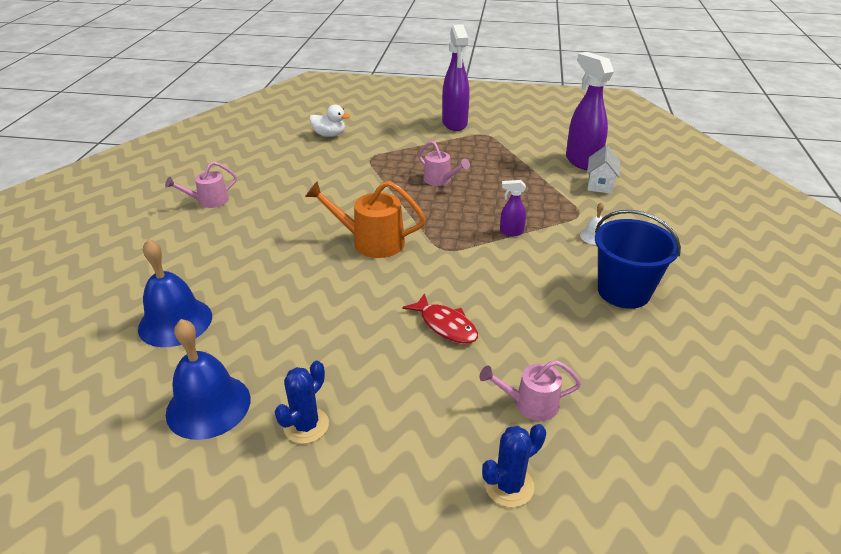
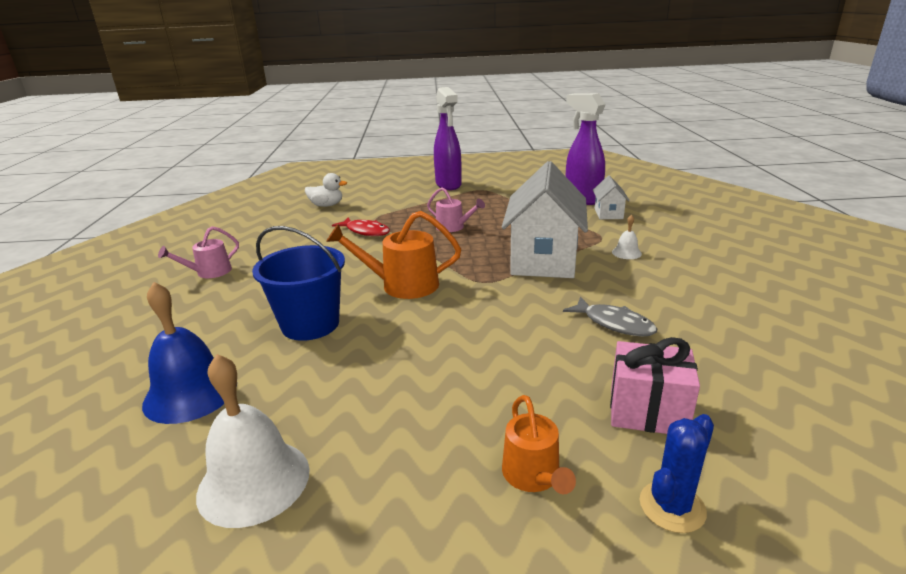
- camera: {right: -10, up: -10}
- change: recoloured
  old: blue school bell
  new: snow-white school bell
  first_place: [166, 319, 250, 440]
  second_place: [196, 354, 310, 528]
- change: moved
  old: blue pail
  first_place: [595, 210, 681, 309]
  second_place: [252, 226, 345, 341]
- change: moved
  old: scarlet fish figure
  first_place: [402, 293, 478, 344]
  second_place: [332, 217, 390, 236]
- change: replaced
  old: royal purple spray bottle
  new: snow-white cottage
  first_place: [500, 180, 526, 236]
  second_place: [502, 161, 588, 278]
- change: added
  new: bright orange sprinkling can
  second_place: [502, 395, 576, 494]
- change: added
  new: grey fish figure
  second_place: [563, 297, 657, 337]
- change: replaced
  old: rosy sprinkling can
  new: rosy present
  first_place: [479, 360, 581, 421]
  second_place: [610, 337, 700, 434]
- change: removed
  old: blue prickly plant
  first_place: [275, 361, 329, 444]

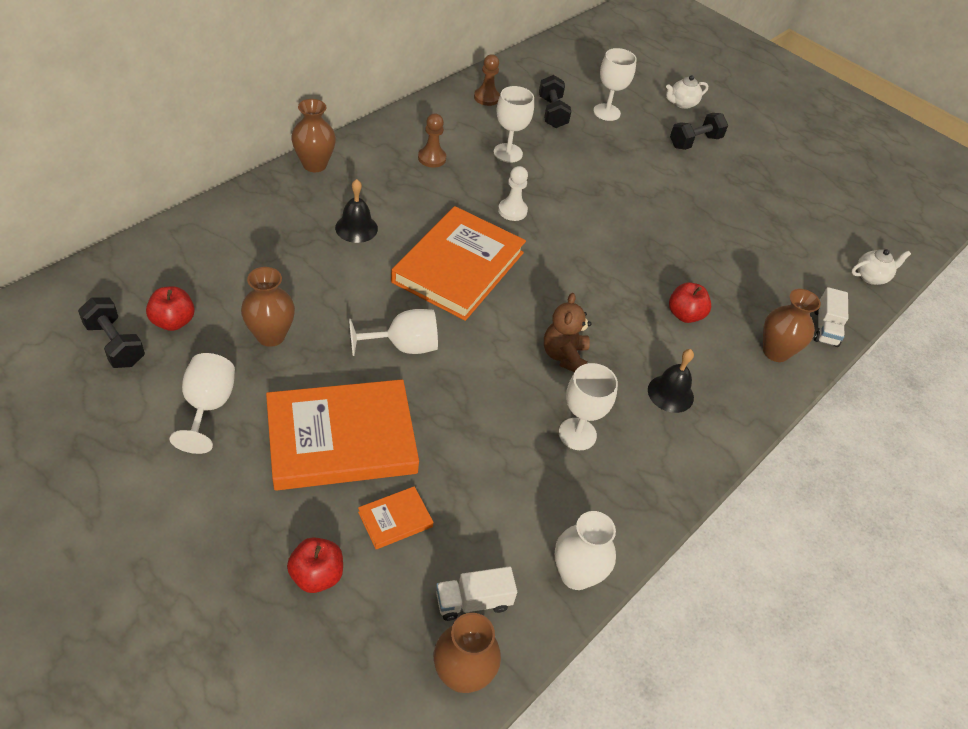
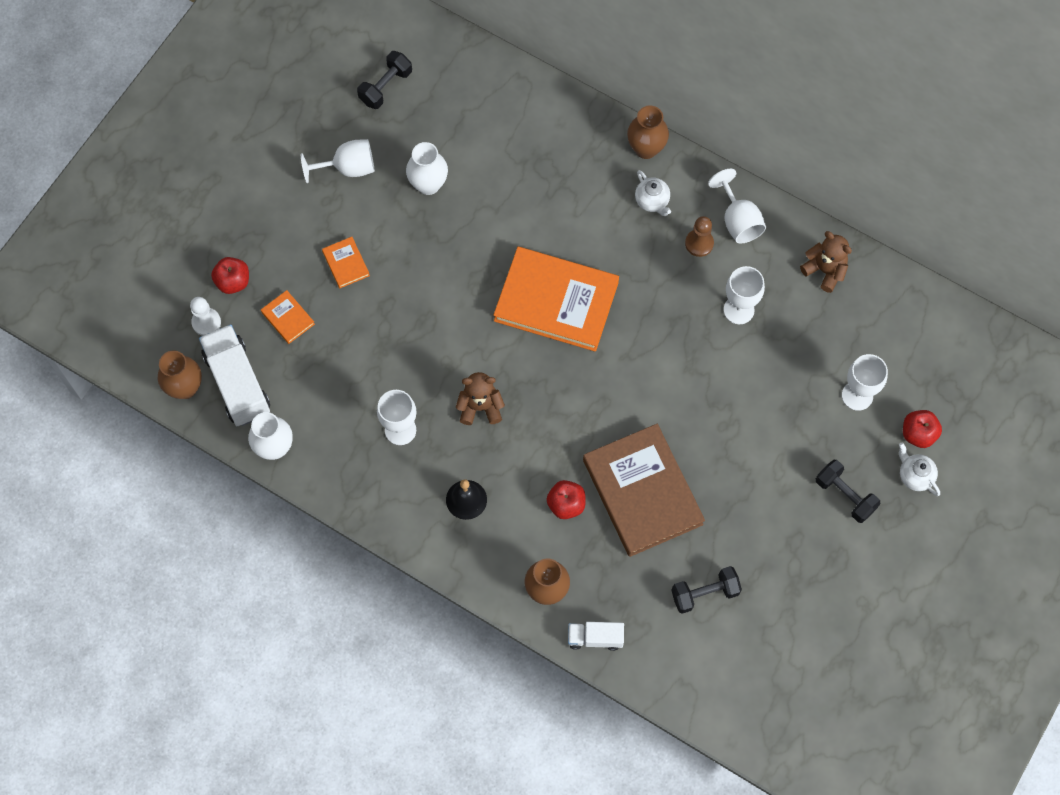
- camera: {right: 85, up: 20}
- change: moved
  old: snow-white game pawn
  first_place: [498, 166, 528, 221]
  second_place: [190, 297, 221, 336]
- change: resized
  old: snow-white toy truck
  first_place: [436, 566, 517, 621]
  second_place: [199, 324, 270, 426]
  factor: 1.83
- change: resized
  old: bright orange hardcover
  first_place: [266, 379, 419, 490]
  second_place: [322, 237, 370, 288]
  factor: 0.42
- change: recoloured
  old: dark brown vase
  new: snow-white vase
  first_place: [241, 267, 295, 347]
  second_place: [406, 142, 448, 195]
- change: added
  new: dark brown hardcover
  second_place: [583, 424, 705, 557]
- change: moved
  old: snow-white china teapot
  first_place: [851, 249, 911, 285]
  second_place: [635, 170, 671, 216]
- change: moved
  old: ebony hand weight
  first_place: [539, 75, 571, 128]
  second_place: [671, 566, 742, 614]
- change: moved
  old: snow-white wine glass
  first_place: [349, 309, 438, 356]
  second_place: [708, 169, 766, 244]
- change: replaced
  old: dark brown game pawn
  new: dark brown teddy bear
  first_place: [474, 54, 500, 106]
  second_place: [800, 231, 852, 293]
- change: moved
  old: scarlet toy apple
  first_place: [146, 286, 195, 331]
  second_place: [903, 410, 942, 448]
- change: removed
  old: ebony school bell
  first_place: [335, 179, 378, 243]

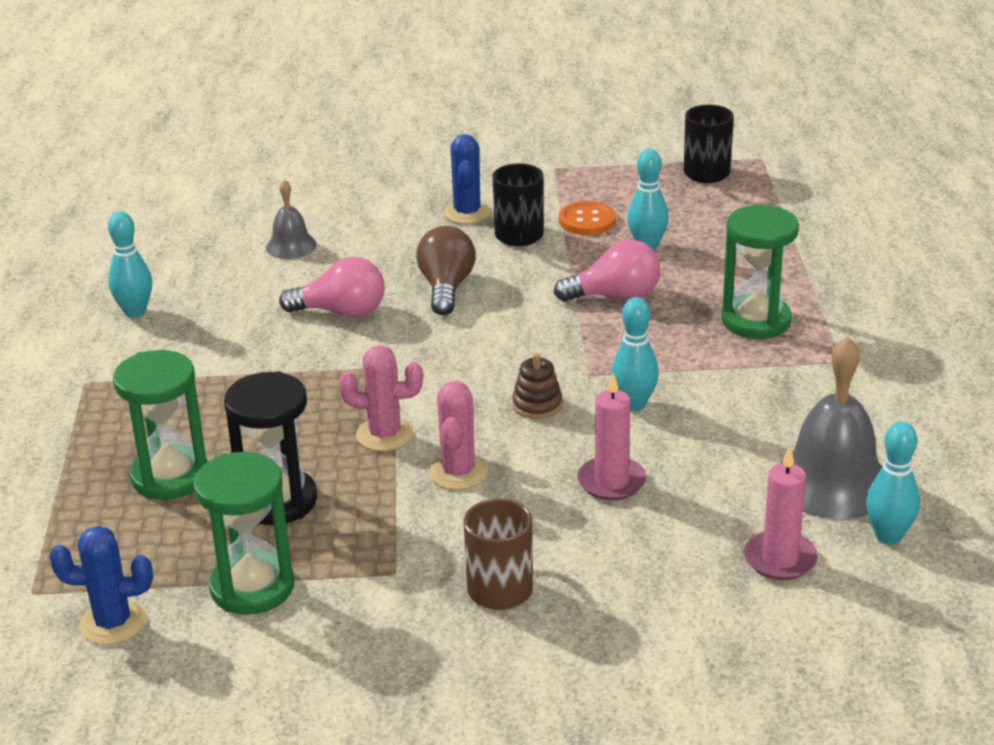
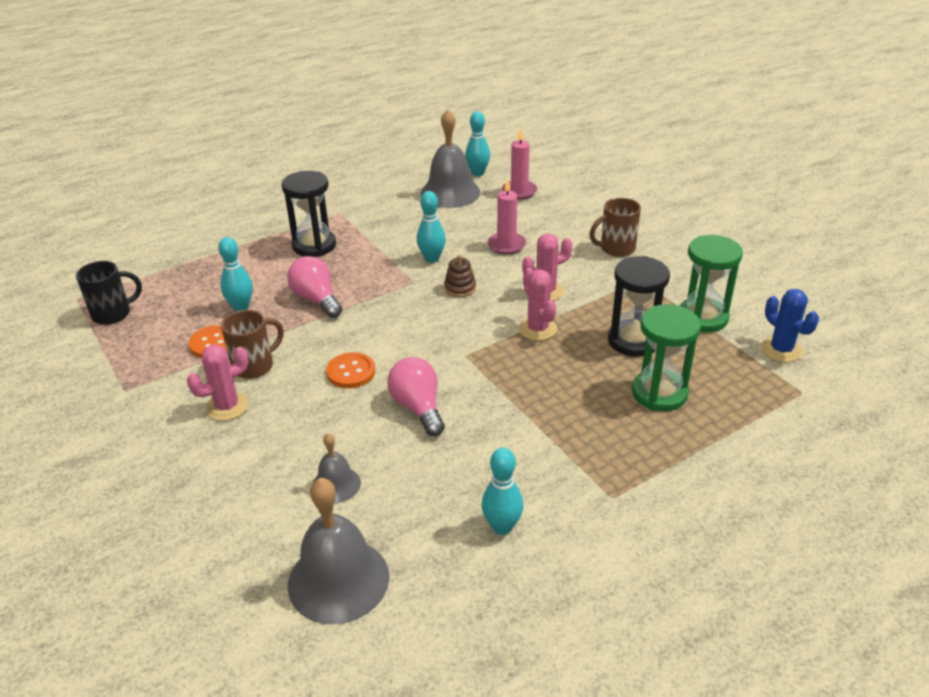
- camera: {right: -120, up: 5}
- change: recoloured
  old: blue prickly plant
  new: rosy prickly plant
  first_place: [444, 134, 491, 224]
  second_place: [186, 345, 249, 421]
- change: recoloured
  old: ebony tea mug
  new: dark brown tea mug
  first_place: [493, 163, 544, 246]
  second_place: [221, 310, 284, 379]
- change: recoloured
  old: green hourglass
  new: ebony hourglass
  first_place: [721, 205, 799, 339]
  second_place: [282, 171, 336, 257]
- change: added
  new: grey school bell
  second_place: [288, 478, 389, 624]
- change: replaced
  old: dark brown light bulb
  new: bright orange sewing button
  first_place: [416, 226, 475, 315]
  second_place: [326, 352, 375, 388]

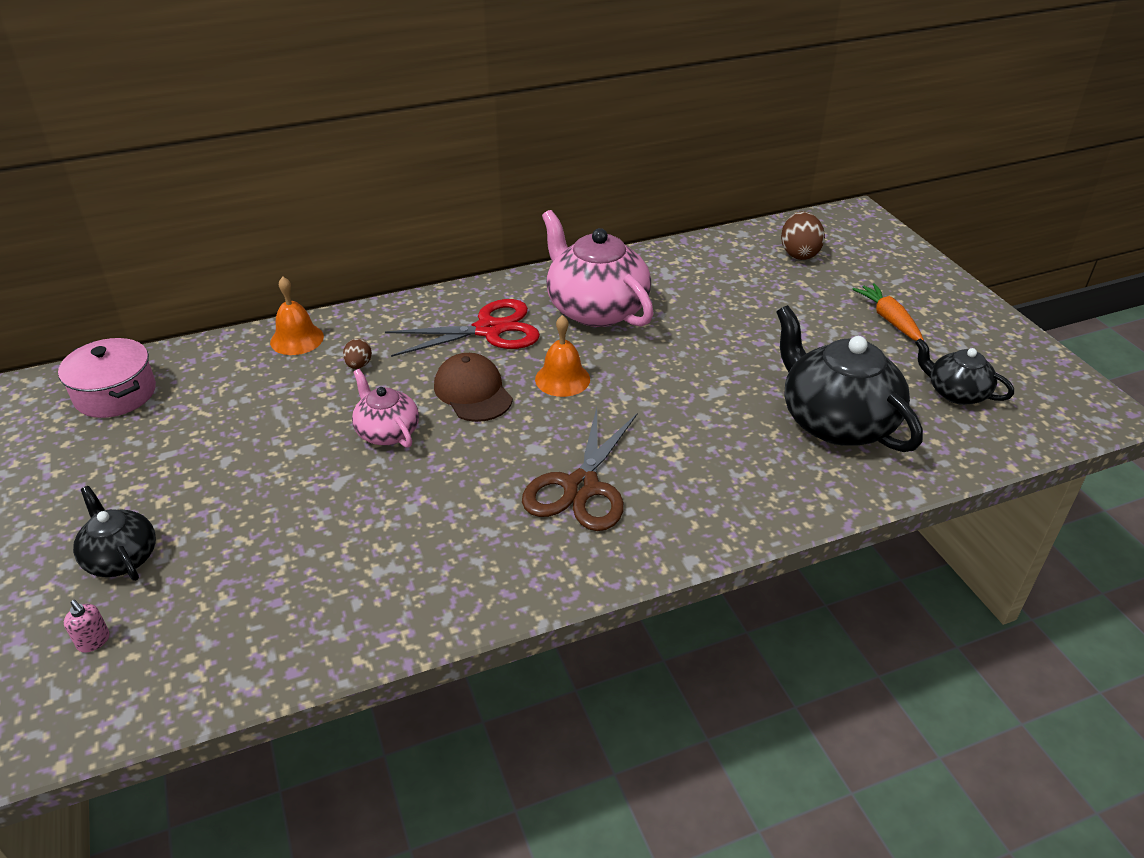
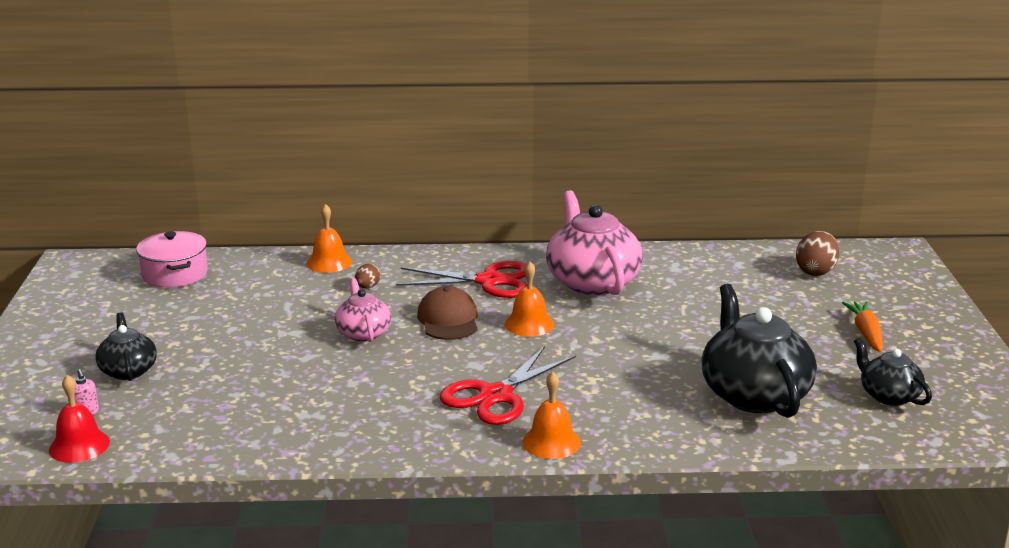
- camera: {right: 20, up: -15}
- change: added
  new: scarlet school bell
  second_place: [49, 375, 110, 463]
- change: recoloured
  old: dark brown scissors
  new: scarlet scissors
  first_place: [522, 408, 638, 531]
  second_place: [439, 346, 576, 425]
- change: added
  new: bright orange school bell
  second_place: [522, 372, 581, 459]

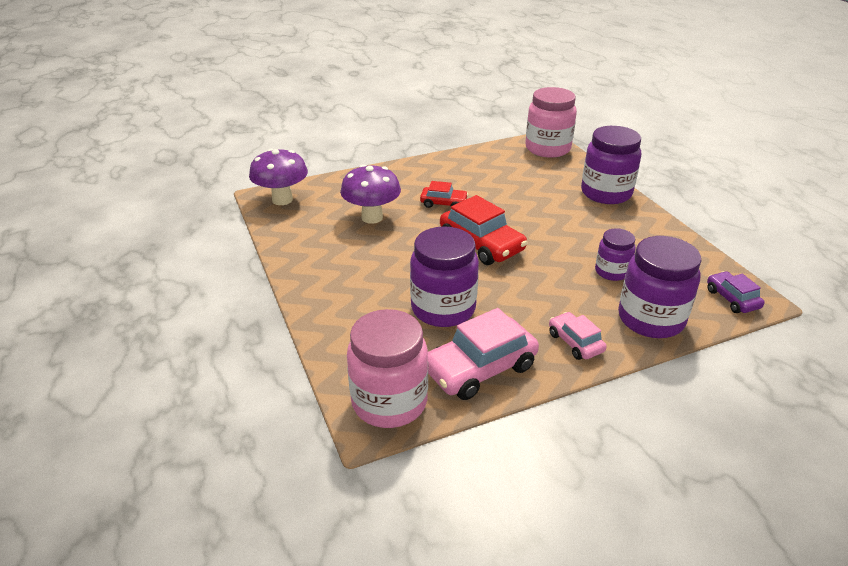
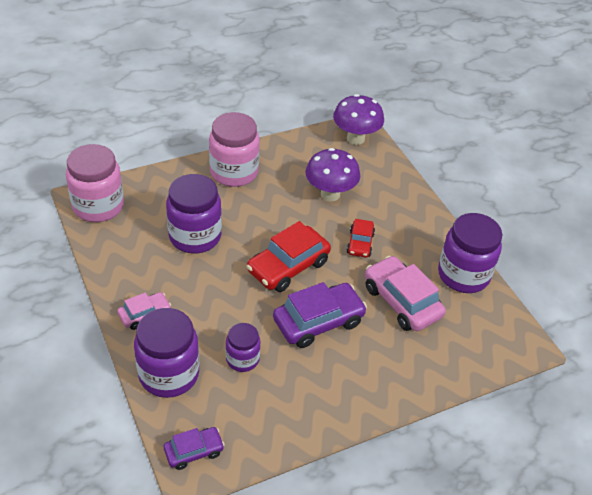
- camera: {right: 85, up: 10}
- change: moved
  old: rosy preserve jar
  first_place: [526, 87, 577, 158]
  second_place: [209, 112, 260, 187]
- change: added
  new: royal purple toy car
  second_place: [273, 282, 367, 348]
- change: moved
  old: rosy toy car
  first_place: [428, 308, 539, 400]
  second_place: [365, 256, 446, 331]
- change: moved
  old: royal purple preserve jar
  first_place: [581, 126, 641, 204]
  second_place: [438, 213, 503, 293]

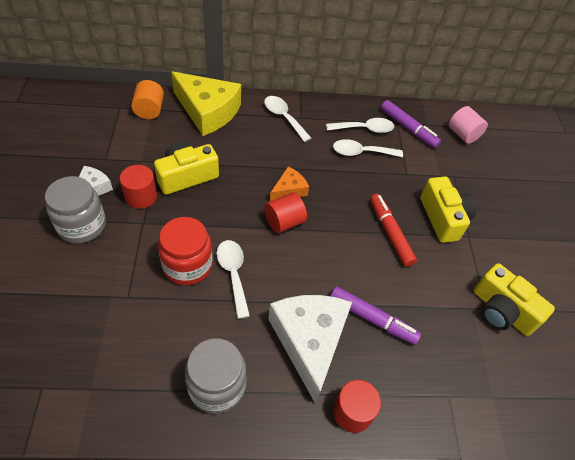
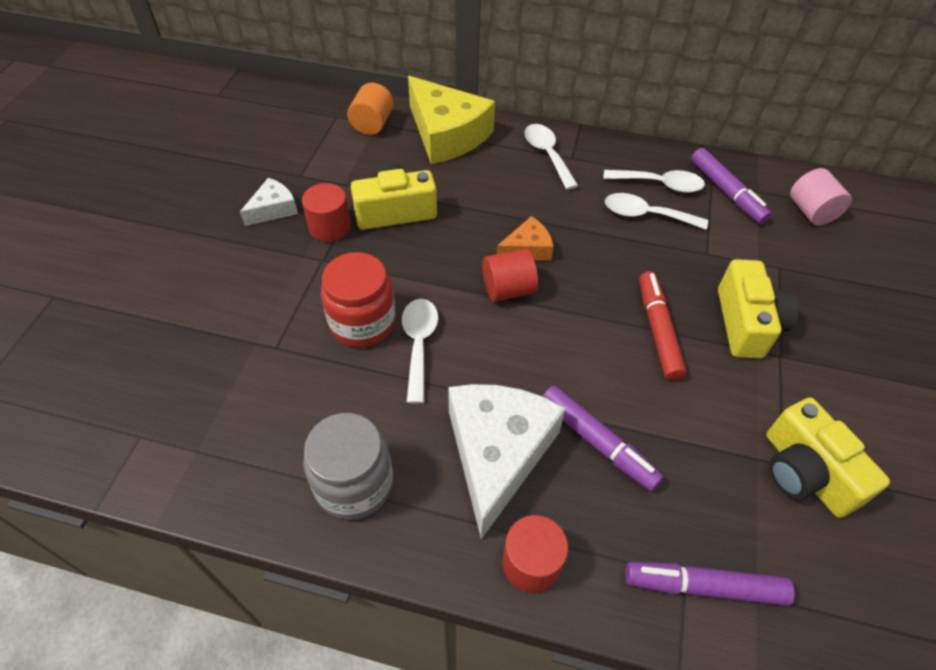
- camera: {right: 20, up: 0}
- change: added
  new: royal purple marker pen
  second_place: [625, 562, 795, 606]
- change: removed
  old: grey preserve jar
  first_place: [45, 176, 106, 244]

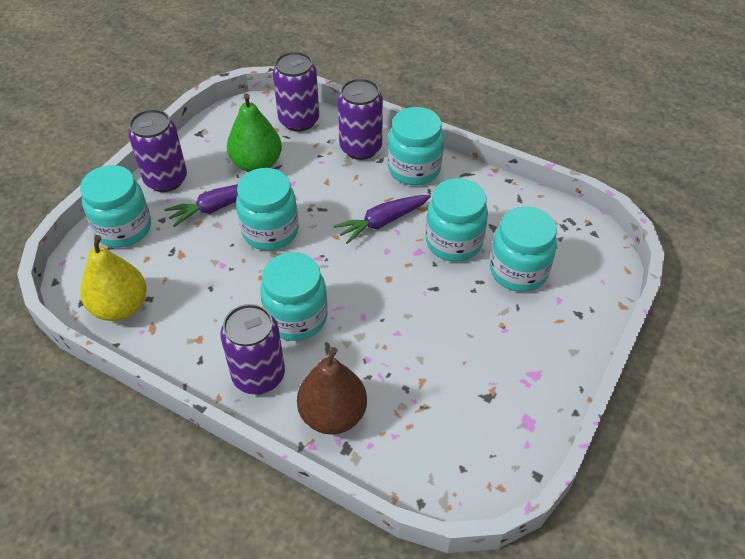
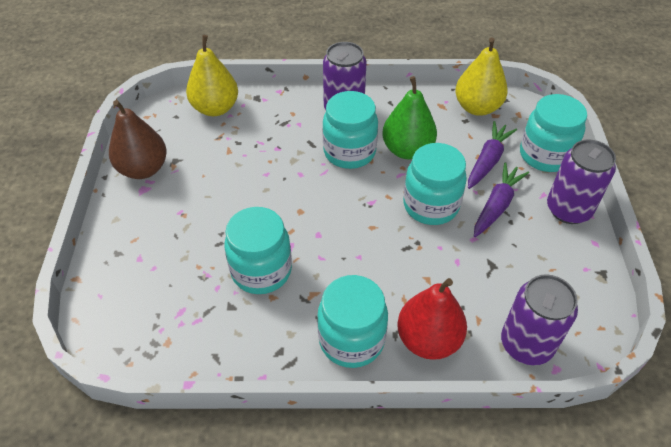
- camera: {right: 150, up: 0}
- change: moved
  old: dark brown pear
  first_place: [297, 347, 367, 435]
  second_place: [109, 100, 167, 179]
- change: added
  new: bright yellow pear
  second_place: [186, 35, 238, 116]
- change: moved
  old: green pear
  first_place: [227, 93, 282, 172]
  second_place: [382, 76, 437, 159]
- change: replaced
  old: royal purple can
  new: scarlet pear
  first_place: [338, 78, 383, 160]
  second_place: [397, 278, 467, 360]
- change: moved
  old: royal purple toy carrot
  first_place: [334, 195, 431, 244]
  second_place: [468, 121, 517, 189]
- change: removed
  old: teal preserve jar
  first_place: [490, 206, 557, 292]

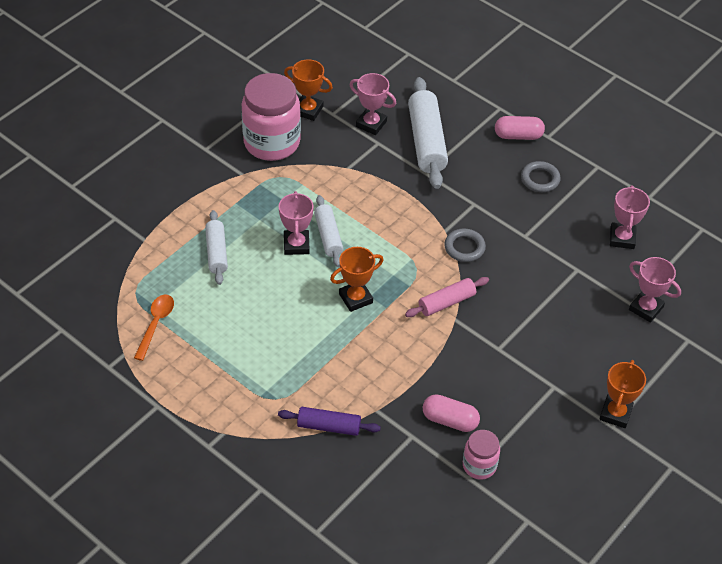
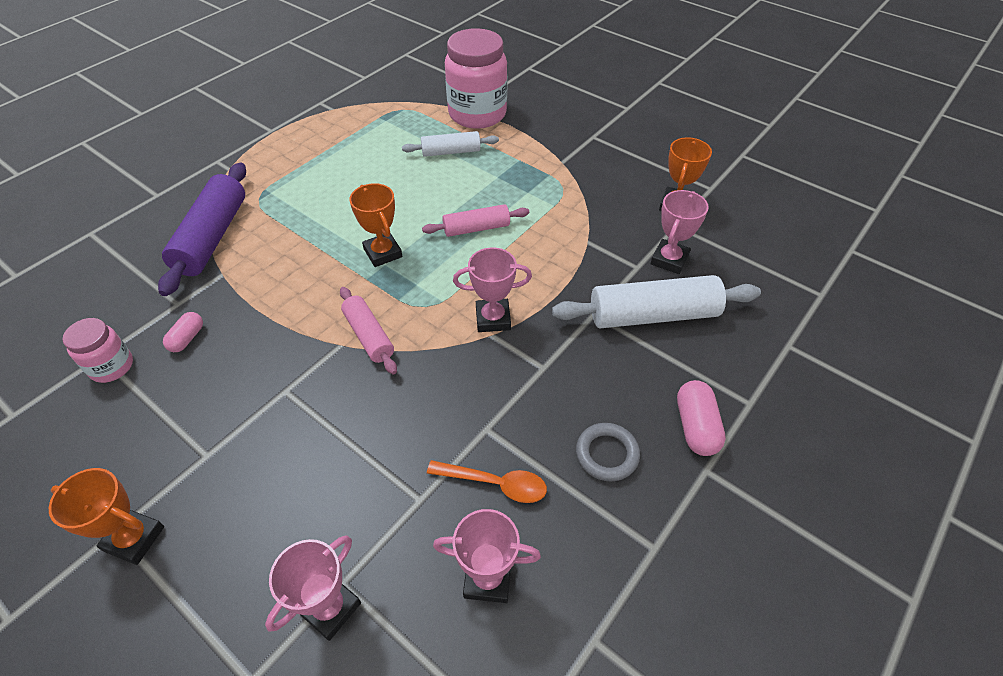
- camera: {right: 90, up: 0}
- change: resized
  old: royal purple dough roller
  first_place: [278, 407, 381, 436]
  second_place: [158, 162, 246, 296]
  factor: 1.7
- change: resized
  old: rosy capsule
  first_place: [423, 394, 480, 432]
  second_place: [163, 312, 203, 352]
  factor: 0.65
- change: recoloured
  old: snow-white dough roller
  new: rosy dough roller
  first_place: [314, 195, 343, 267]
  second_place: [422, 204, 529, 237]
- change: moved
  old: bright orange teaspoon
  first_place: [134, 294, 174, 361]
  second_place: [427, 460, 547, 503]
- change: moved
  old: rosy preserve jar
  first_place: [242, 73, 301, 161]
  second_place: [445, 28, 507, 129]
- change: moved
  old: rosy trophy
  first_place: [279, 191, 314, 255]
  second_place: [453, 247, 532, 332]
- change: removed
  old: grey ring
  first_place: [444, 228, 486, 262]

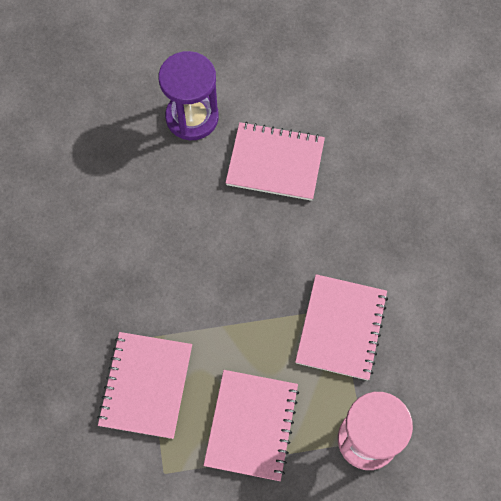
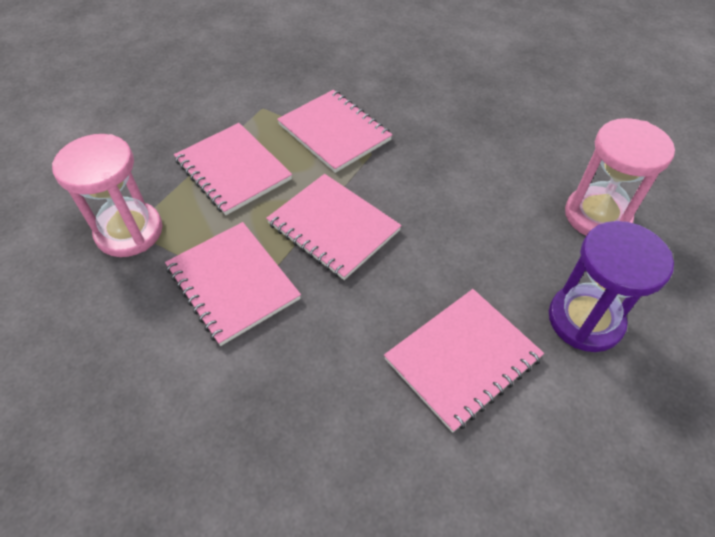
- camera: {right: 130, up: -15}
- change: added
  new: rosy exercise book
  second_place: [266, 174, 402, 280]
- change: added
  new: rosy hourglass
  second_place: [565, 118, 675, 236]

